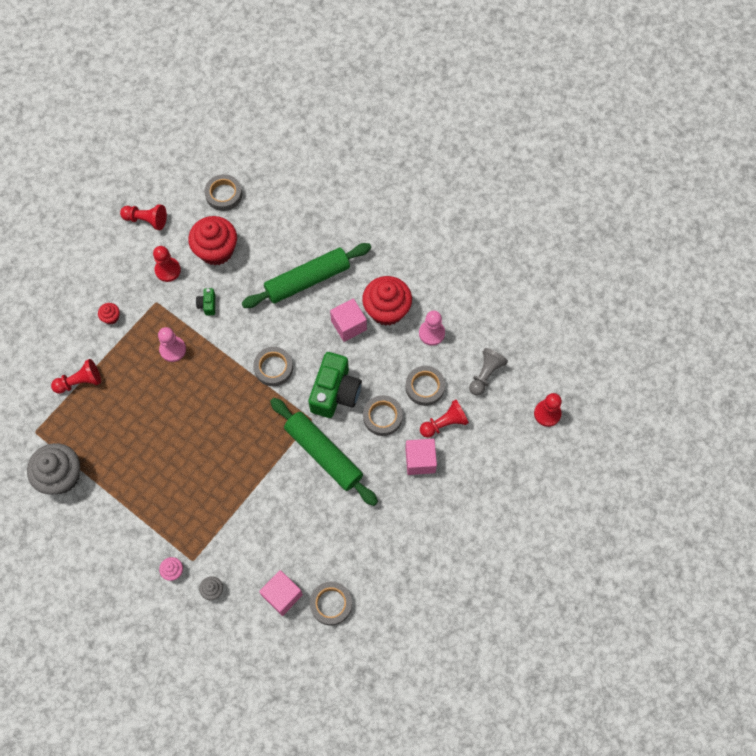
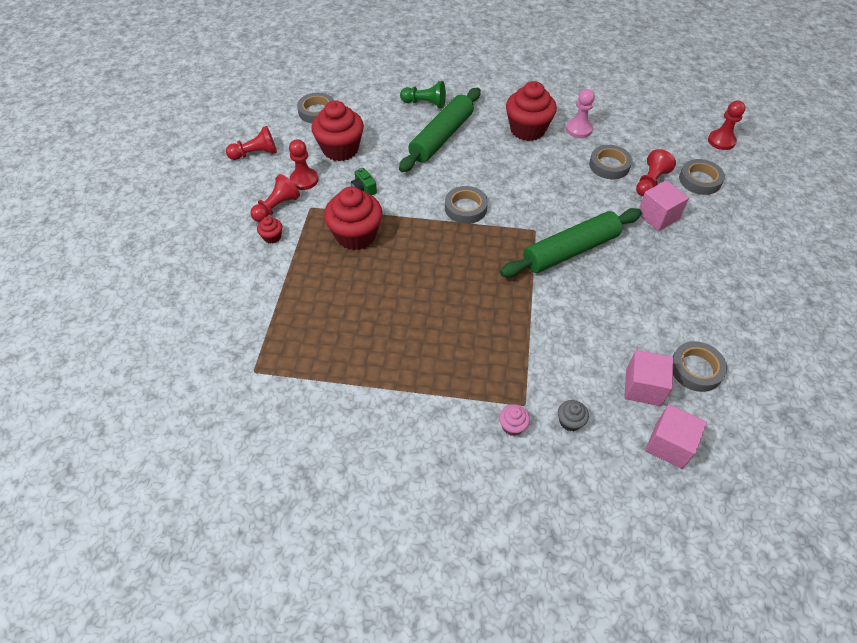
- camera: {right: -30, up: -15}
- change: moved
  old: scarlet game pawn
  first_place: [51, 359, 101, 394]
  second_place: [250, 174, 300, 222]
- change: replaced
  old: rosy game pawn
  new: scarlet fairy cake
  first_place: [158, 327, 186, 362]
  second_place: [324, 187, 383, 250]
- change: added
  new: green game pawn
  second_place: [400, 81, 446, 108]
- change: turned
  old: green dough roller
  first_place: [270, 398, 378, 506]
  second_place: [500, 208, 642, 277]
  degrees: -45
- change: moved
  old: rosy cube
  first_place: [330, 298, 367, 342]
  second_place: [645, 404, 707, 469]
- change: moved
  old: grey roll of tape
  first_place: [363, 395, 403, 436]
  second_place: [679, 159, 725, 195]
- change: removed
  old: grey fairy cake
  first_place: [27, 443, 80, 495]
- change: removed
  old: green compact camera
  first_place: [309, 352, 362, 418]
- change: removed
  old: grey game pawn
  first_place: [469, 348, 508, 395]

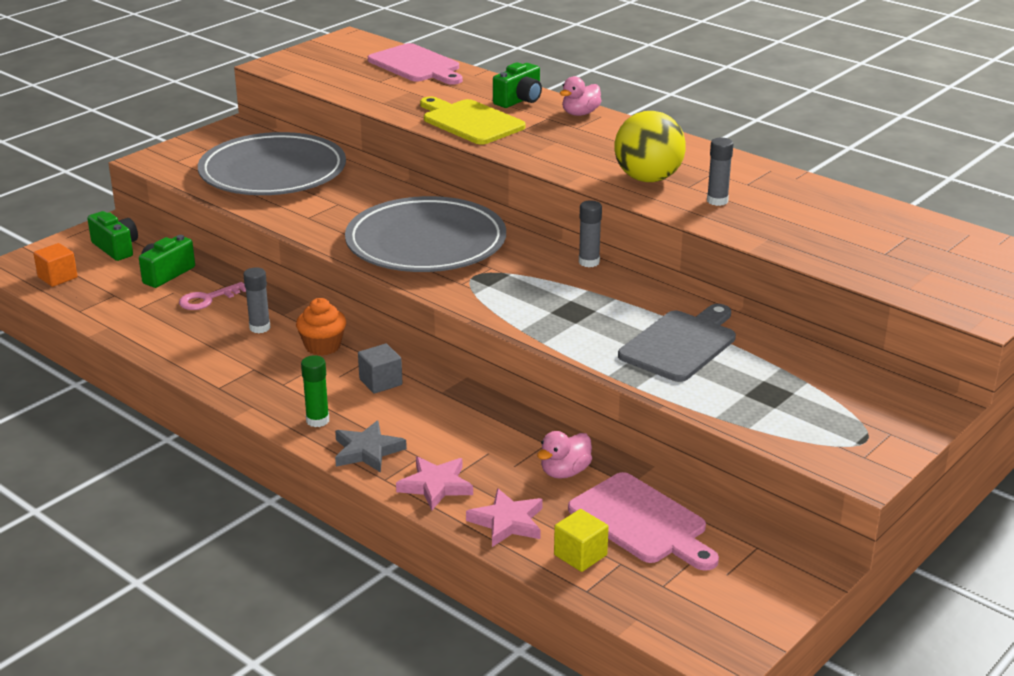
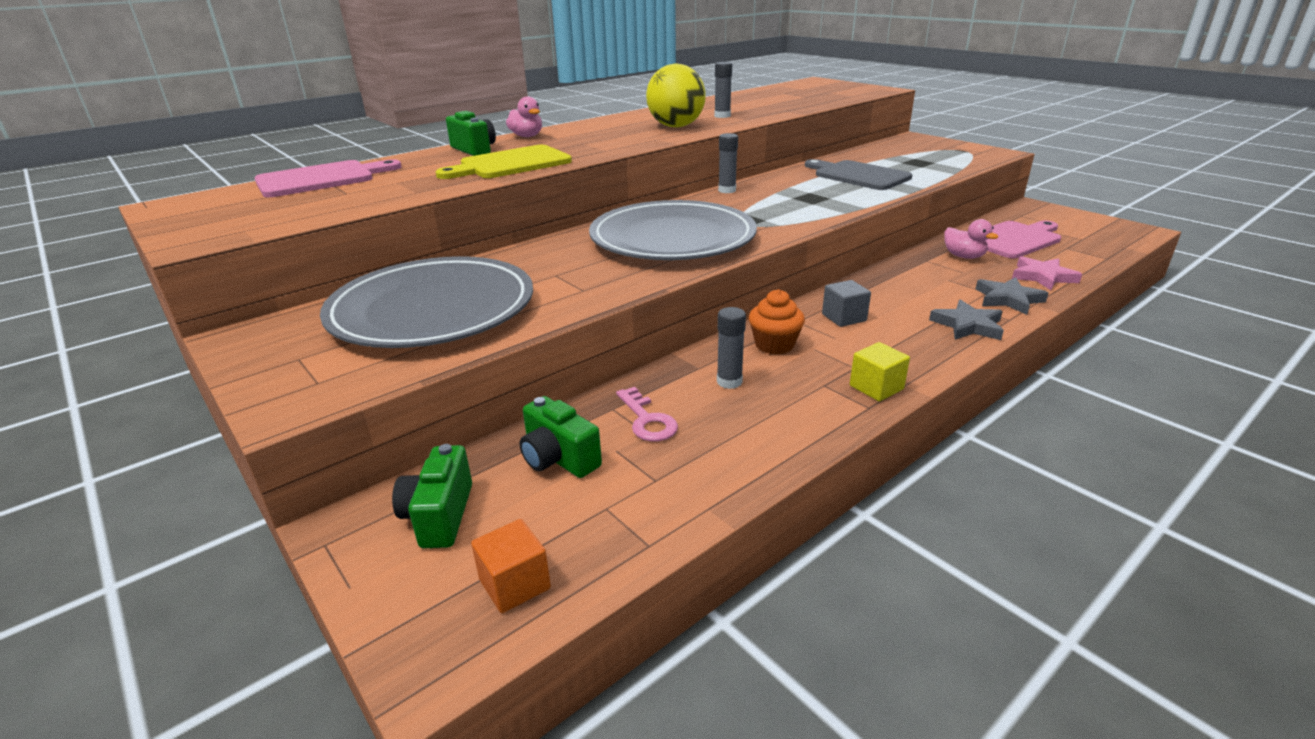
- camera: {right: -80, up: 0}
- change: turned
  old: green compact camera
  first_place: [87, 211, 138, 261]
  second_place: [392, 444, 472, 548]
  degrees: -60
- change: moved
  old: bright yellow cube
  first_place: [554, 509, 609, 572]
  second_place: [850, 342, 910, 401]
- change: recoloured
  old: rosy five-pointed star
  new: grey five-pointed star
  first_place: [396, 456, 473, 510]
  second_place: [976, 277, 1048, 315]
- change: removed
  old: green stick of glue
  first_place: [301, 355, 329, 427]

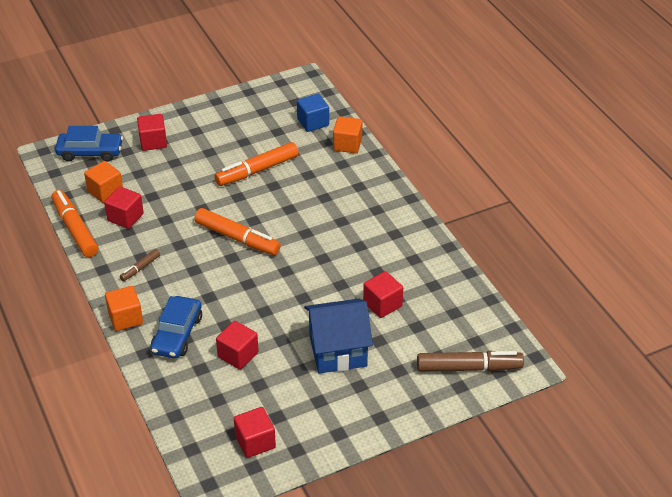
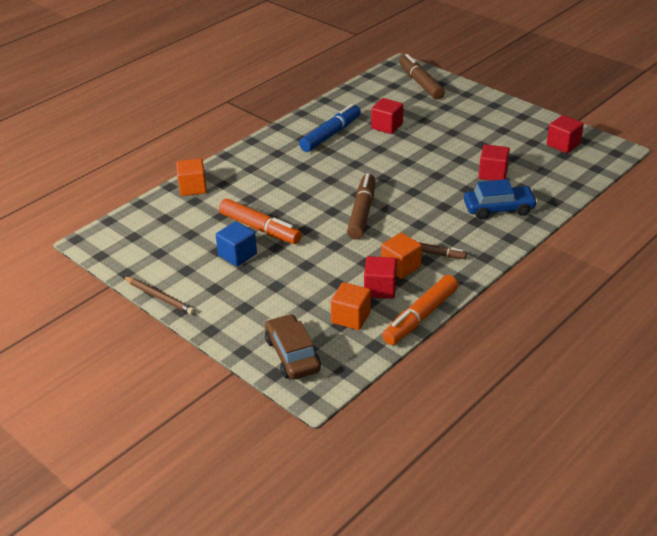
- camera: {right: -110, up: -5}
- change: added
  new: dark brown wooden pencil
  second_place: [123, 276, 195, 315]
- change: moved
  old: blue cube
  first_place: [297, 94, 329, 132]
  second_place: [216, 221, 257, 266]
- change: recoloured
  old: blue toy car
  new: dark brown toy car
  first_place: [55, 126, 123, 162]
  second_place: [265, 314, 321, 380]
- change: added
  new: blue marker pen
  second_place: [299, 104, 361, 152]
- change: recoloured
  old: bright orange marker pen
  new: dark brown marker pen
  first_place: [194, 208, 281, 255]
  second_place: [347, 173, 376, 240]
- change: moved
  old: bright orange cube
  first_place: [105, 286, 143, 331]
  second_place: [381, 233, 422, 279]
- change: removed
  old: scarlet cube
  first_place: [137, 114, 167, 151]
- change: removed
  old: blue cottage
  first_place: [304, 299, 373, 374]

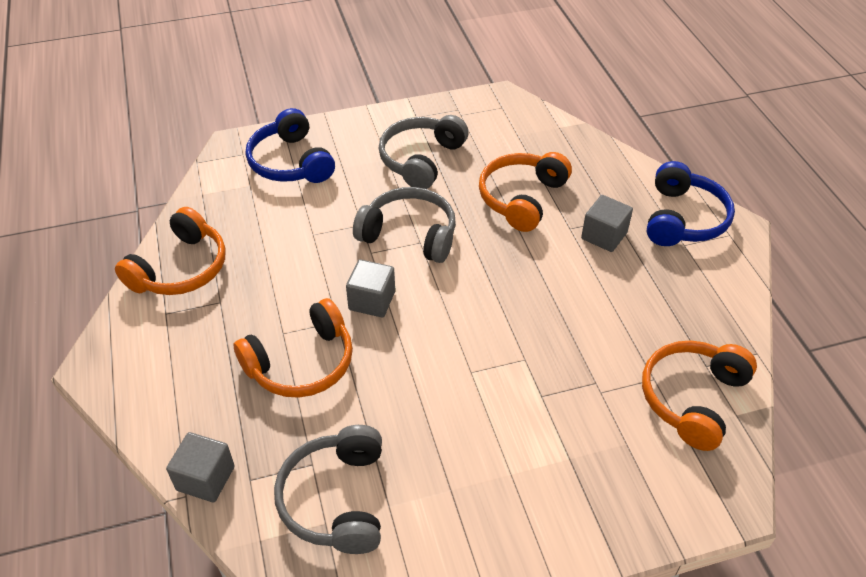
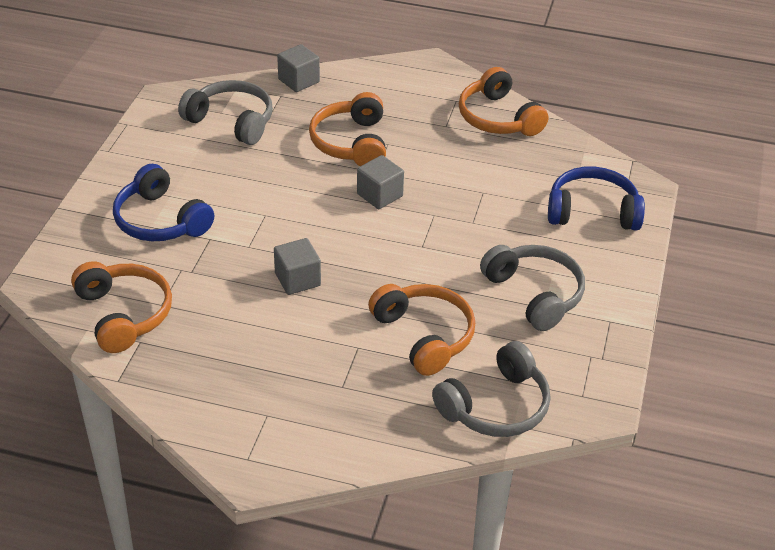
- camera: {right: 120, up: -5}
- change: moved
  old: blue over-ear headphones
  first_place: [647, 161, 735, 246]
  second_place: [113, 164, 214, 241]
- change: moved
  old: grey cube
  first_place: [581, 195, 633, 252]
  second_place: [274, 238, 321, 295]
- change: moved
  old: grey over-ear headphones
  first_place: [353, 187, 456, 263]
  second_place: [432, 341, 551, 437]

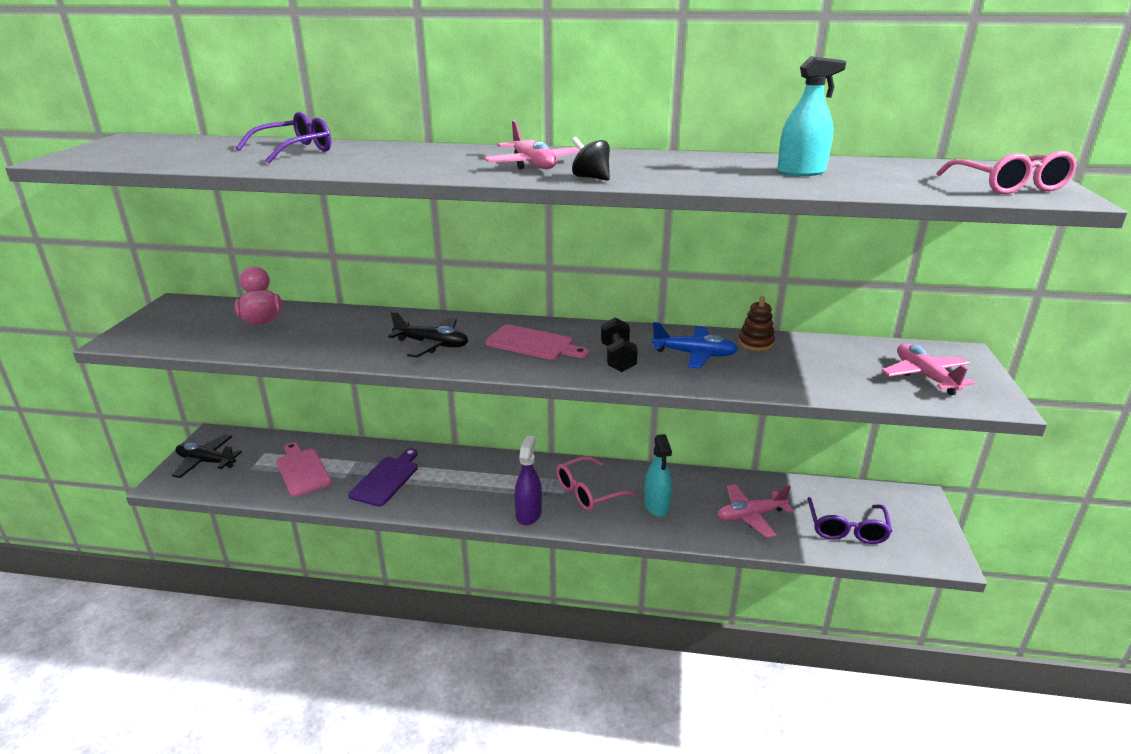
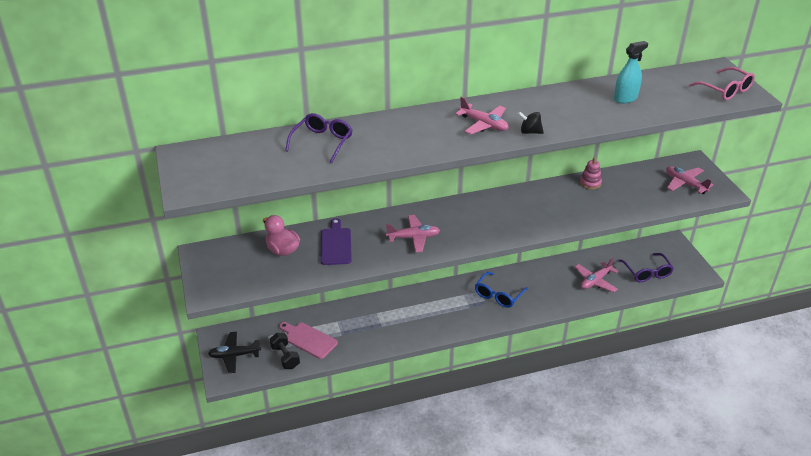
- camera: {right: -25, up: 10}
- change: moved
  old: ebony hand weight
  first_place: [601, 317, 638, 372]
  second_place: [269, 333, 300, 369]
- change: moved
  old: royal purple chopping board
  first_place: [348, 448, 418, 507]
  second_place: [321, 218, 352, 265]
- change: recoloured
  old: ebony aeroplane
  new: rosy aeroplane
  first_place: [388, 311, 468, 358]
  second_place: [386, 215, 440, 252]
- change: recoloured
  old: rosy glasses
  new: blue glasses
  first_place: [556, 456, 638, 511]
  second_place: [475, 272, 528, 308]
- change: recoloured
  old: dark brown stacking rings
  new: rosy stacking rings
  first_place: [738, 296, 775, 351]
  second_place: [580, 157, 602, 190]
- change: removed
  old: rosy chopping board
  first_place: [486, 325, 589, 360]
- change: removed
  old: royal purple spray bottle
  first_place: [514, 436, 542, 526]
- change: removed
  old: teal spray bottle
  first_place: [644, 434, 672, 517]
- change: removed
  old: blue aeroplane
  first_place: [652, 322, 738, 369]

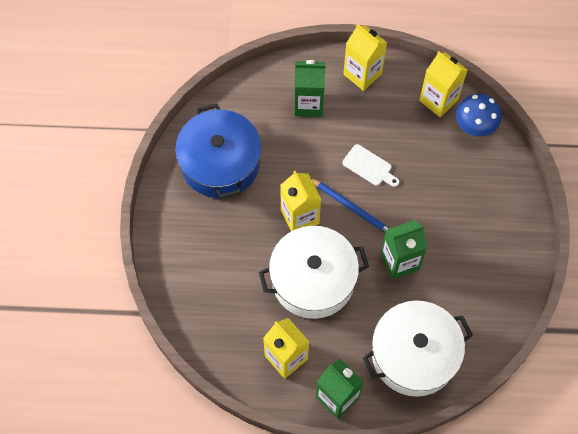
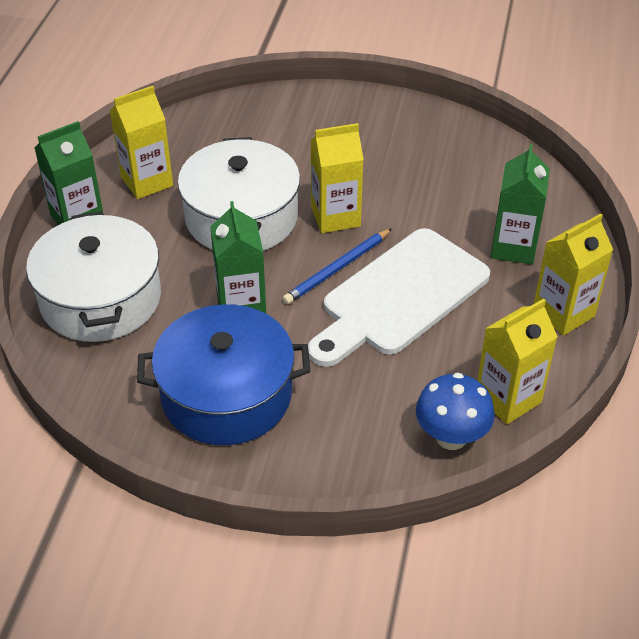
- camera: {right: 100, up: -20}
- change: moved
  old: blue cooking pot
  first_place: [175, 104, 261, 199]
  second_place: [137, 304, 310, 445]
- change: resized
  old: snow-white chopping board
  first_place: [342, 144, 399, 187]
  second_place: [308, 228, 490, 367]
  factor: 2.34

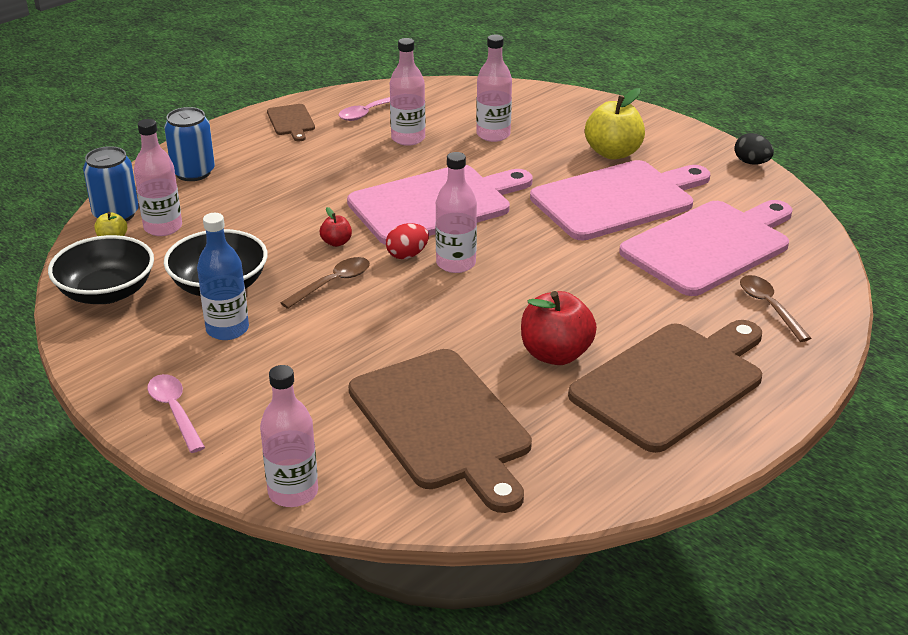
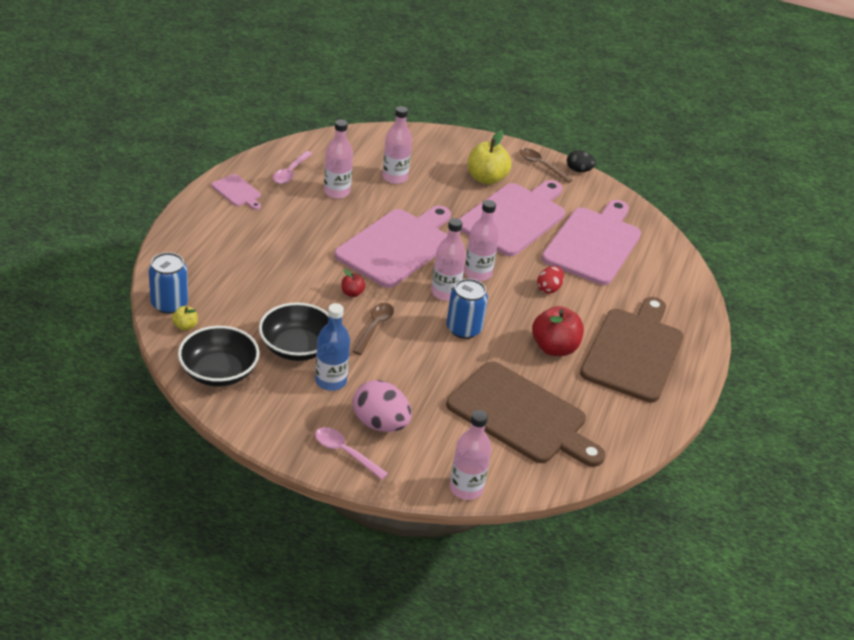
- camera: {right: -30, up: 5}
- change: recoloured
  old: dark brown chopping board
  new: rosy chopping board
  first_place: [267, 104, 315, 142]
  second_place: [211, 174, 261, 210]
- change: added
  new: rosy egg shape
  second_place: [353, 380, 412, 432]
- change: moved
  old: blue can
  first_place: [164, 107, 215, 181]
  second_place: [446, 279, 488, 339]
- change: moved
  old: rosy flask
  first_place: [134, 119, 182, 236]
  second_place: [464, 200, 499, 281]
- change: moved
  old: dark brown teaspoon
  first_place: [740, 275, 811, 342]
  second_place: [519, 148, 573, 183]
- change: moved
  old: scarlet egg shape
  first_place: [386, 223, 429, 259]
  second_place: [537, 266, 564, 294]

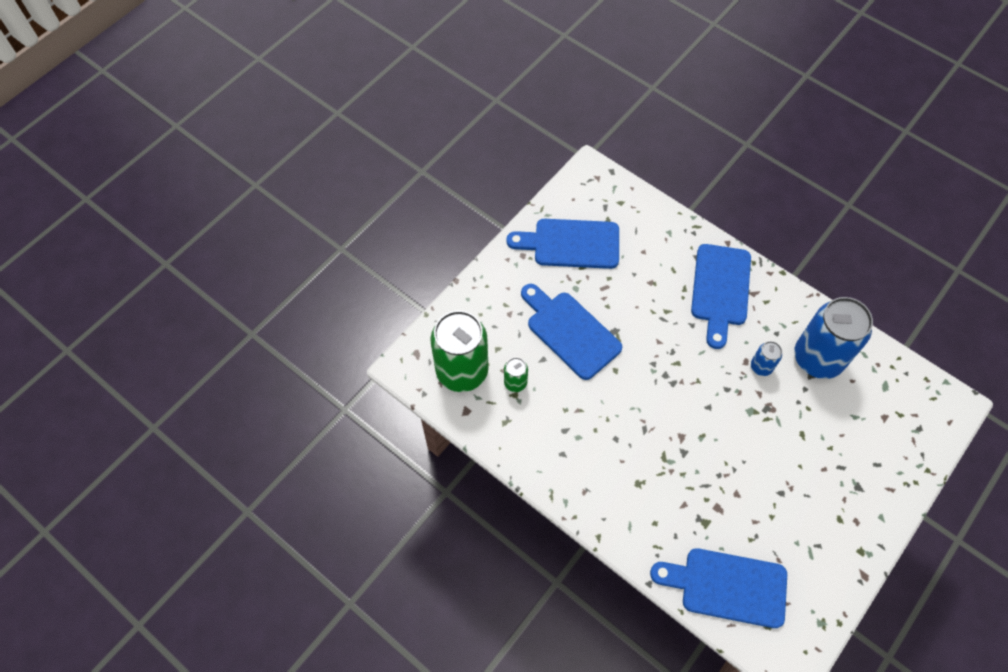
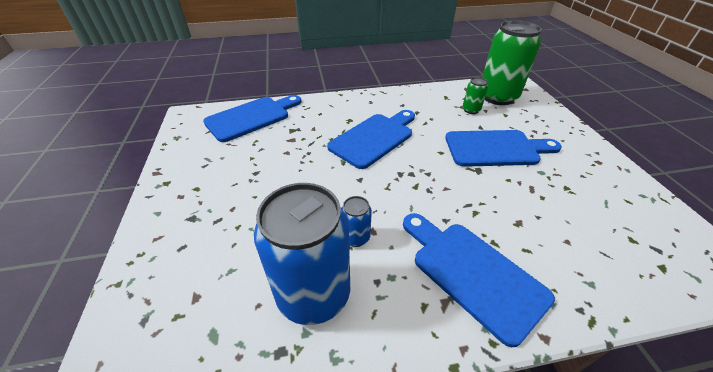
- camera: {right: 130, up: -20}
- change: moved
  old: blue chopping board
  first_place: [506, 219, 619, 269]
  second_place: [327, 110, 415, 169]

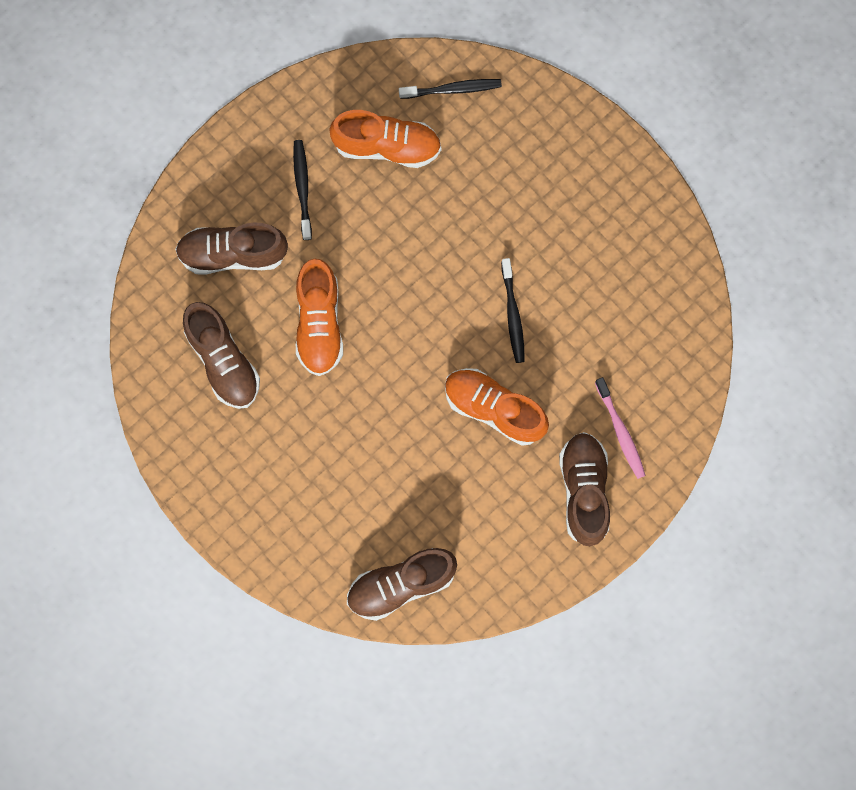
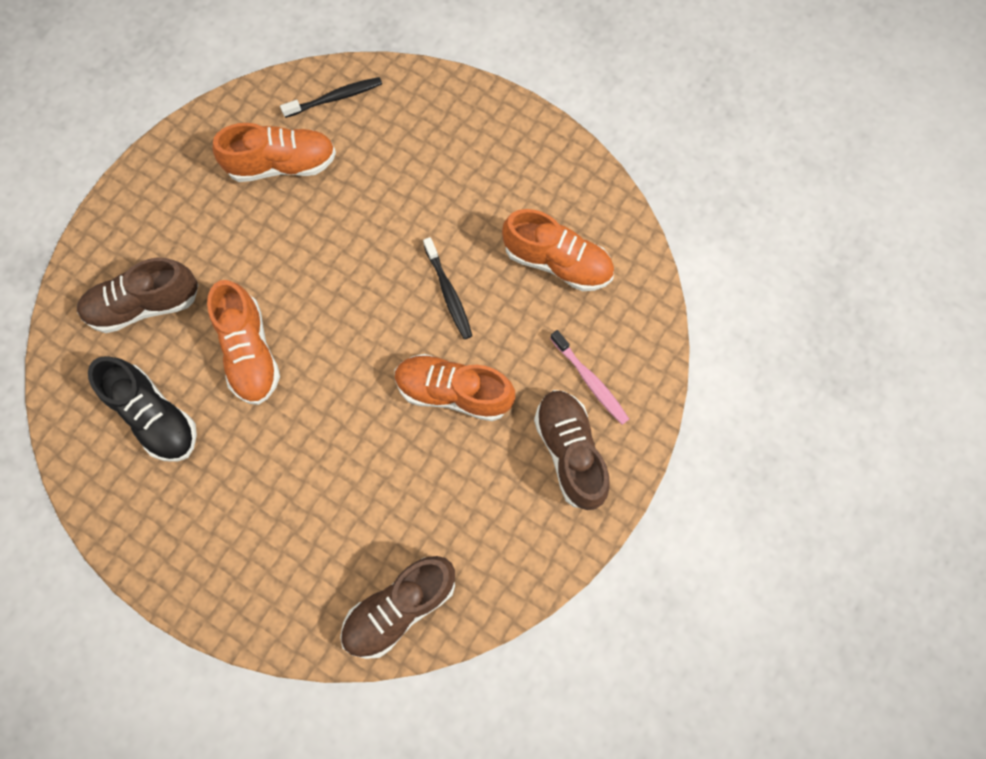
- camera: {right: -15, up: -5}
- change: recoloured
  old: dark brown shoe
  new: ebony shoe
  first_place: [183, 302, 260, 409]
  second_place: [88, 356, 197, 462]
- change: added
  new: bright orange shoe
  second_place: [502, 209, 614, 291]
- change: removed
  old: ebony dental brush
  first_place: [293, 140, 312, 240]

